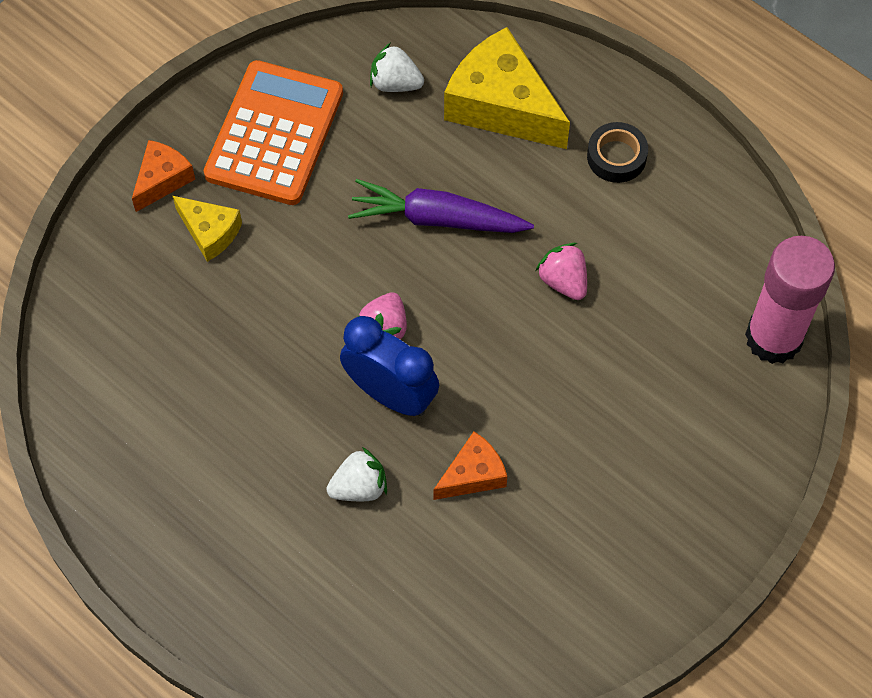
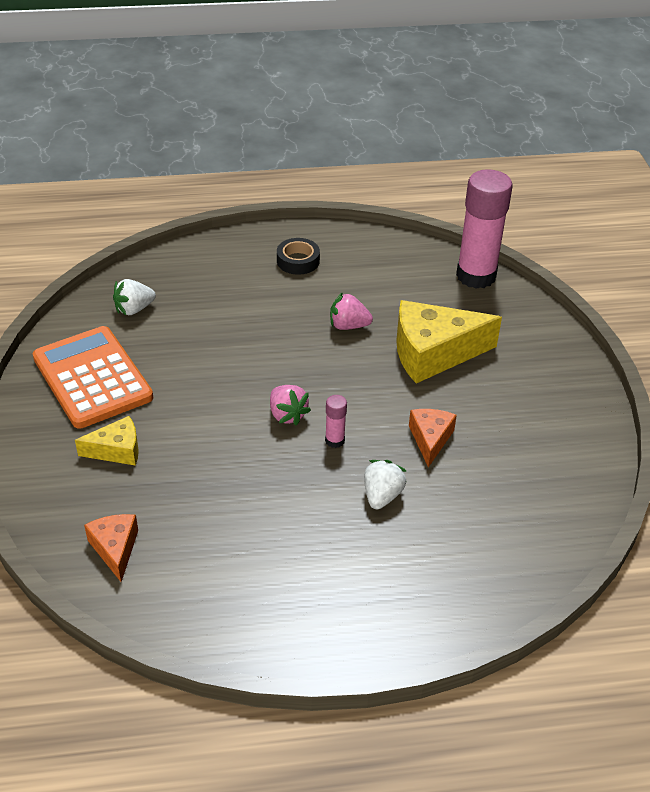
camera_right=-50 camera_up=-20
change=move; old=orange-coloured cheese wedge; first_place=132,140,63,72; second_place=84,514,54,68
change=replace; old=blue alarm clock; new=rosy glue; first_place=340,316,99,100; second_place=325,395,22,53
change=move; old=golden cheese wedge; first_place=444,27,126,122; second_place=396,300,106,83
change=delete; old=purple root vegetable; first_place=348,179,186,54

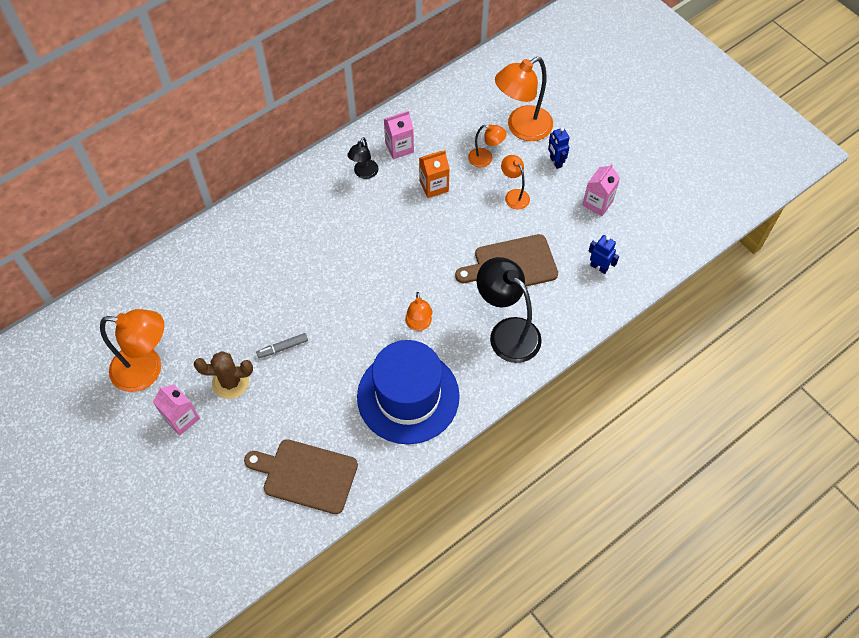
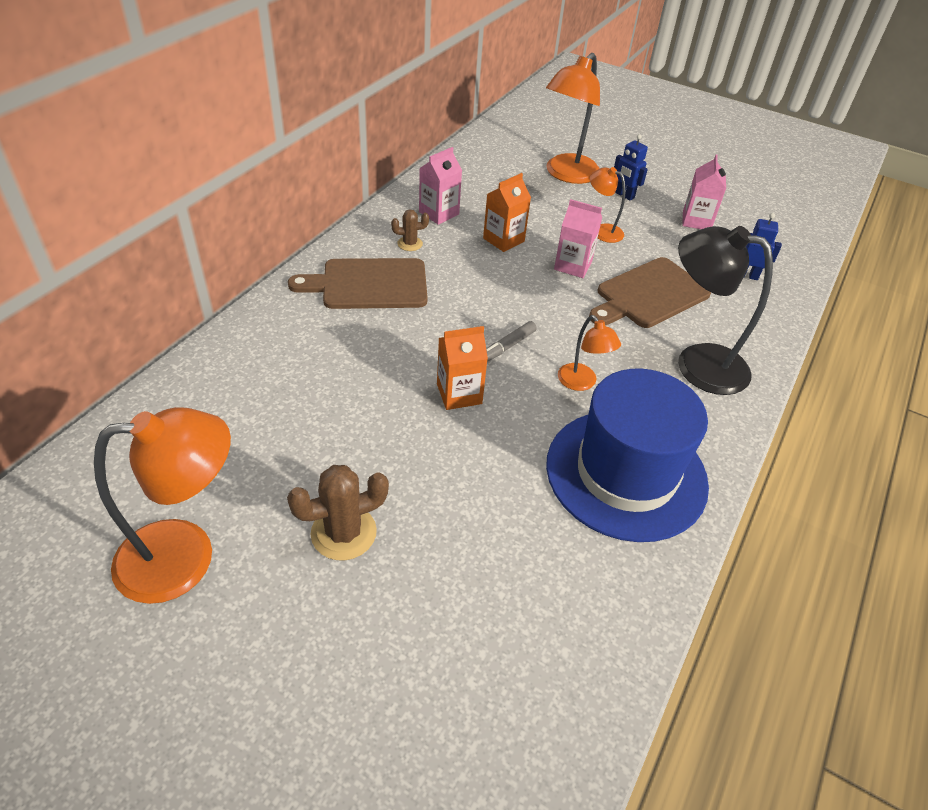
camera_right=-25 camera_up=-15
change=move; old=dark brown bread board; first_place=244,439,114,75; second_place=288,258,140,51
change=replace; old=ebony lamp; new=dark brown cactus; first_place=347,137,31,42; second_place=391,209,38,42
change=insert; new=orange-coloured carton; second_place=437,326,51,84
change=move; old=gray marker pen; first_place=256,333,52,25; second_place=486,321,51,41
change=move; old=rosy carton; first_place=153,385,47,51; second_place=554,199,48,79
change=delete; old=orange-coloured lamp; first_place=468,124,39,43

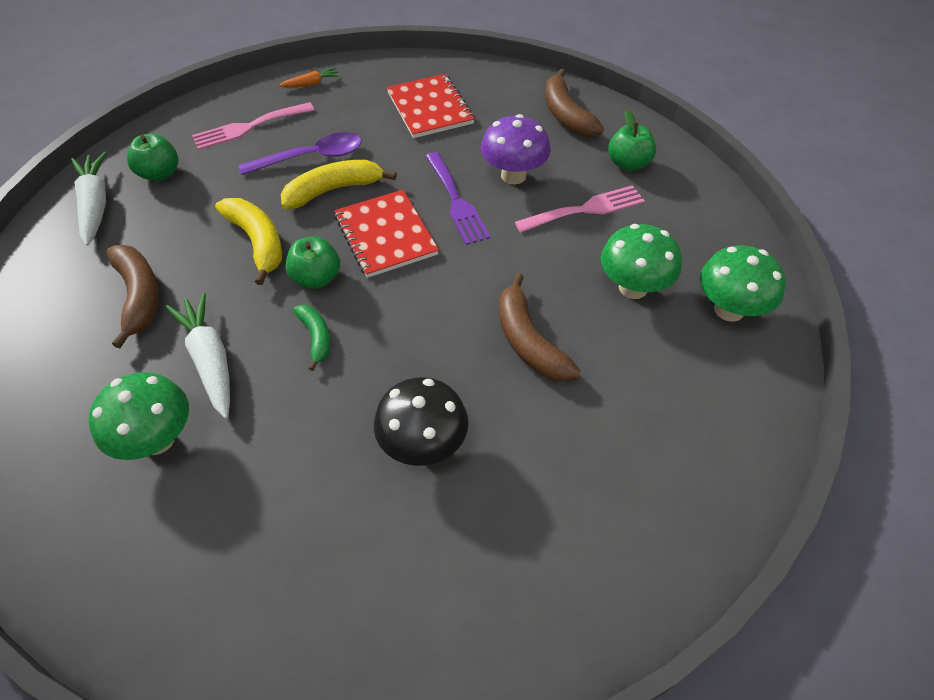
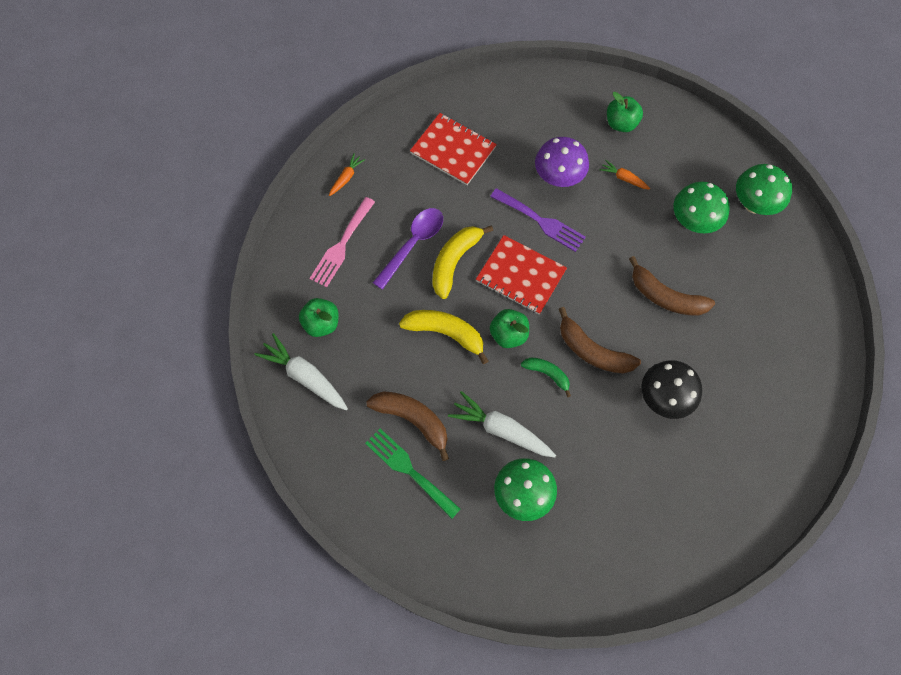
camera_right=-35 camera_up=15
change=insert; new=emerald table fork; second_place=365,428,96,91
change=move; old=dark brown banana fruit; first_place=545,69,59,68; second_place=559,307,82,67
change=replace; old=rosy table fork; new=orange-coloured root vegetable; first_place=515,185,130,48; second_place=599,160,51,30

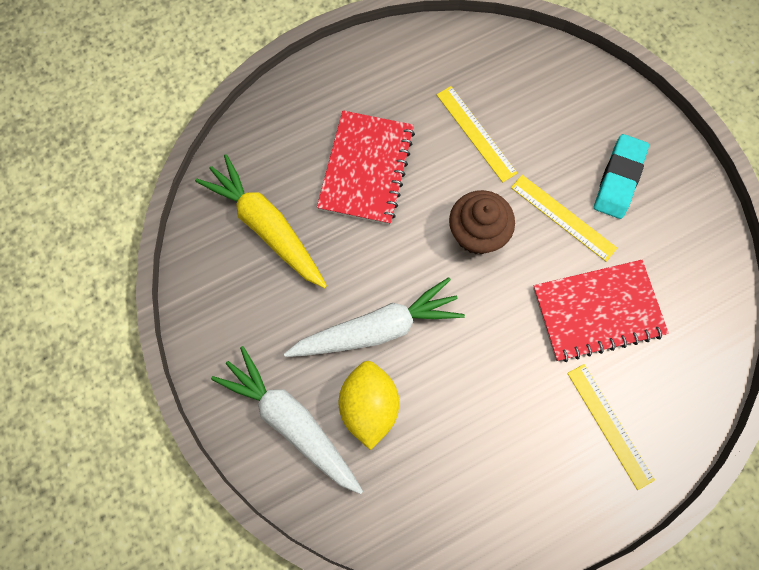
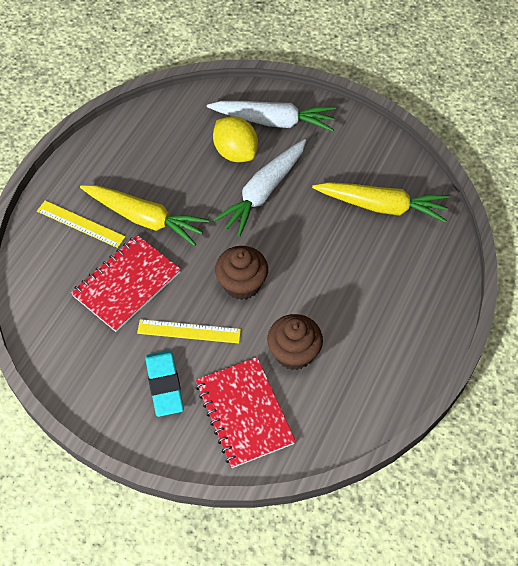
camera_right=145 camera_up=-15
change=insert; new=golden root vegetable; second_place=80,185,129,61
change=move; old=red exercise book; first_place=317,110,98,115; second_place=195,357,101,111
change=replace; old=golden measuring stick; new=dark brown fairy cake; first_place=436,86,81,97; second_place=267,314,56,56

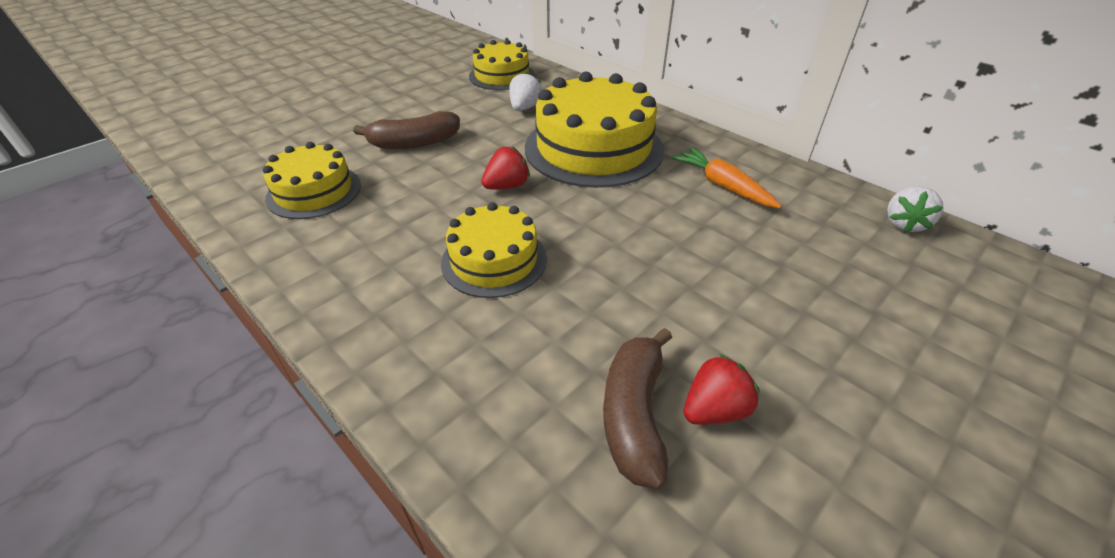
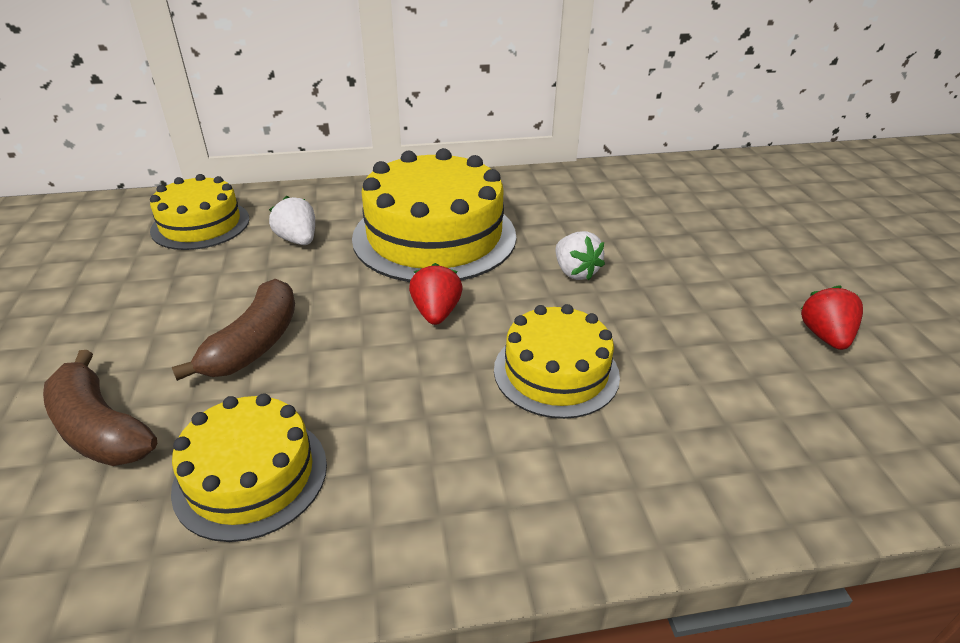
camera_right=-55 camera_up=-5
change=move; old=dark brown banana fruit; first_place=603,328,69,161; second_place=43,350,114,116
change=move; old=white toy strawberry; first_place=887,186,56,47; second_place=555,231,50,50
change=delete; old=orange-coloured root vegetable; first_place=672,147,110,61

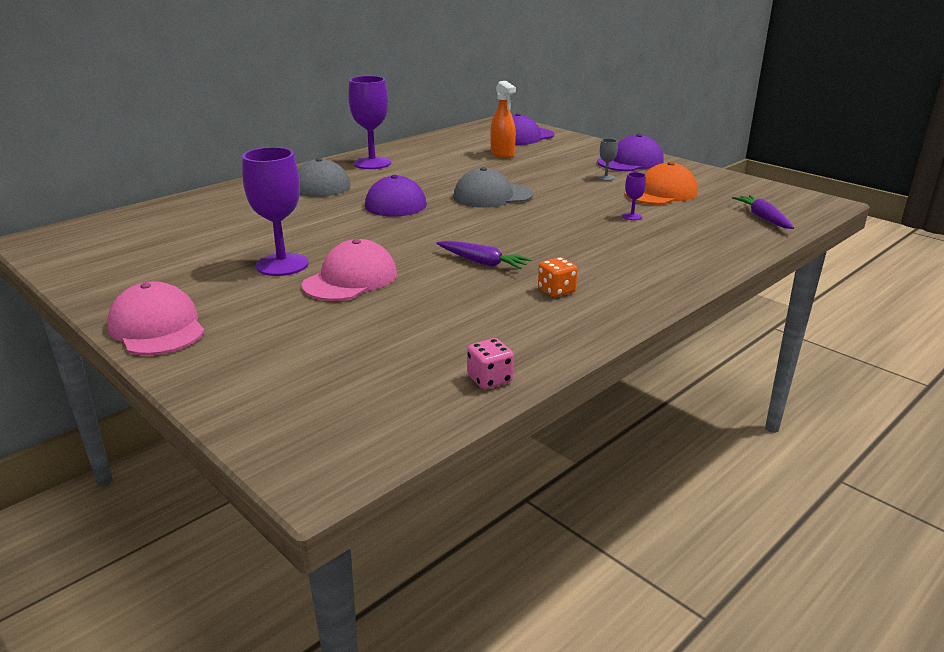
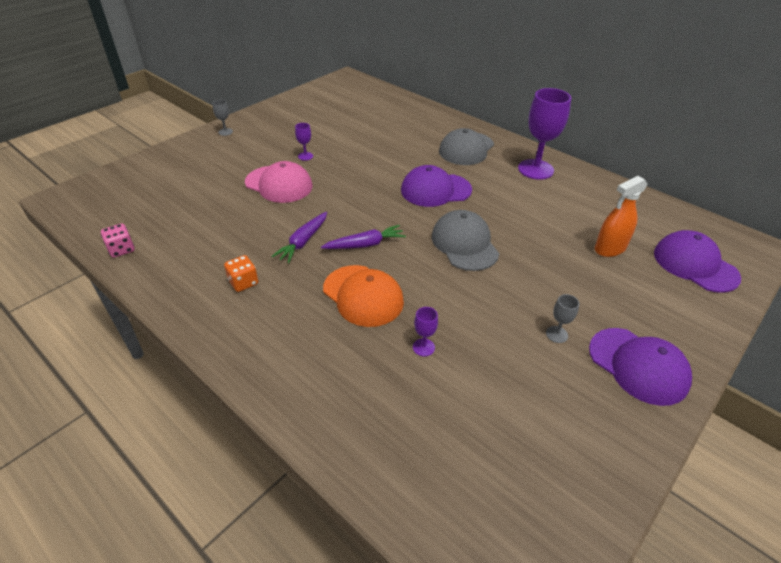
camera_right=85 camera_up=15
change=replace; old=rosy cap; new=gray goblet; first_place=107,281,98,74; second_place=212,100,21,36
change=resize; old=purple goblet; first_place=242,147,67,129; second_place=295,123,18,38; factor=0.44
change=move; old=purple root vegetable; first_place=732,195,62,34; second_place=321,225,85,24
change=move; old=orange-coloured cap; first_place=624,162,74,43; second_place=323,265,81,62

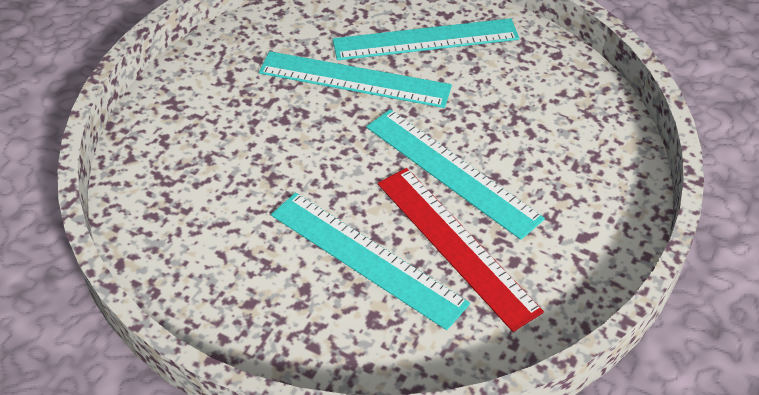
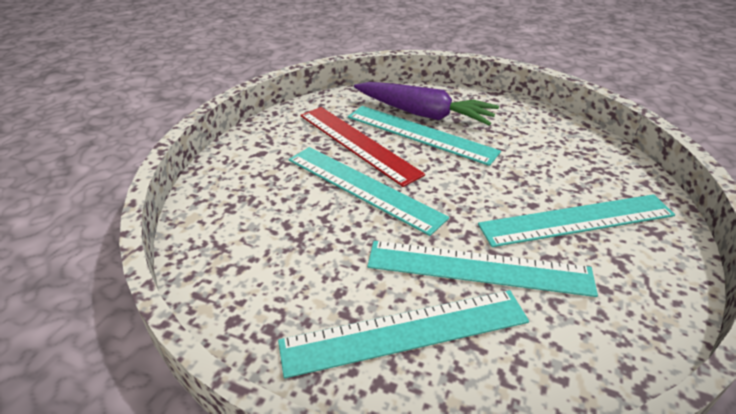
camera_right=175 camera_up=-10
change=insert; new=purple root vegetable; second_place=354,82,145,44
change=insert; new=teal measuring stick; second_place=478,194,197,53

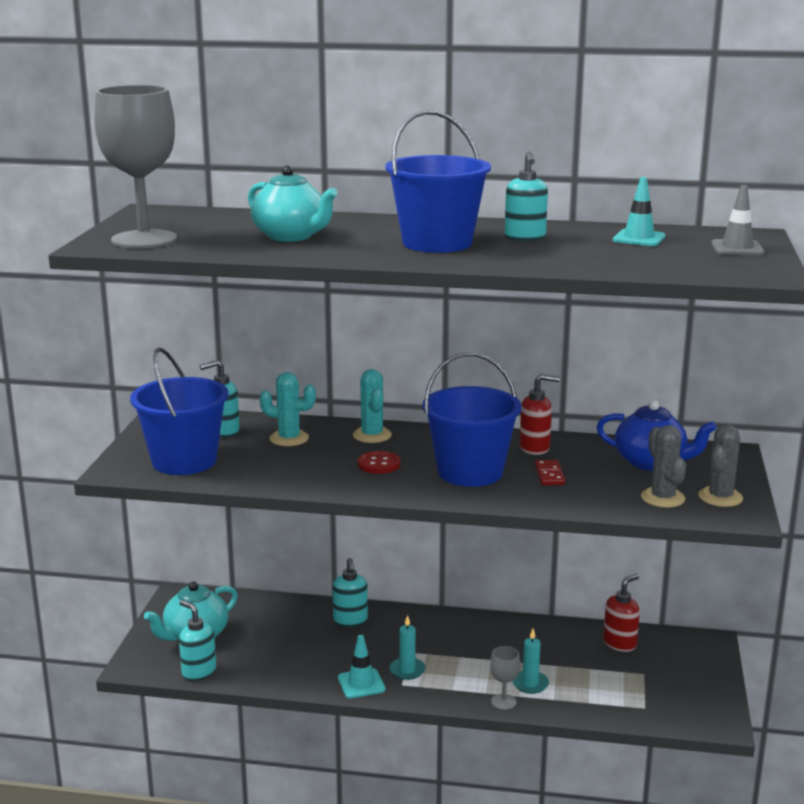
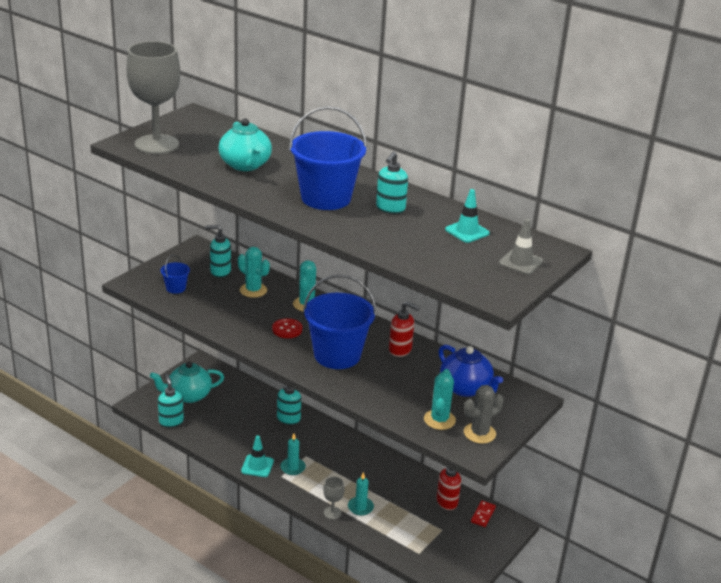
camera_right=25 camera_up=10
change=resize; old=blue sand bucket; first_place=130,348,99,127; second_place=161,255,29,39; factor=0.45
change=recolor; old=gray cactus; new=teal cactus; first_place=641,425,45,83; second_place=424,369,32,61
change=move; old=red domino tile; first_place=535,460,30,25; second_place=471,500,25,27

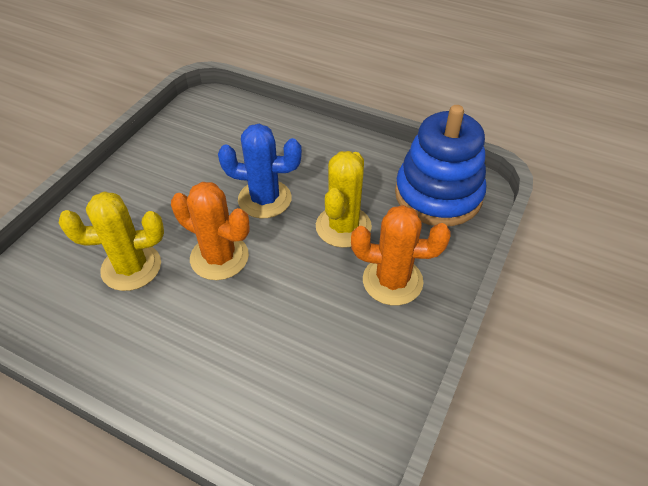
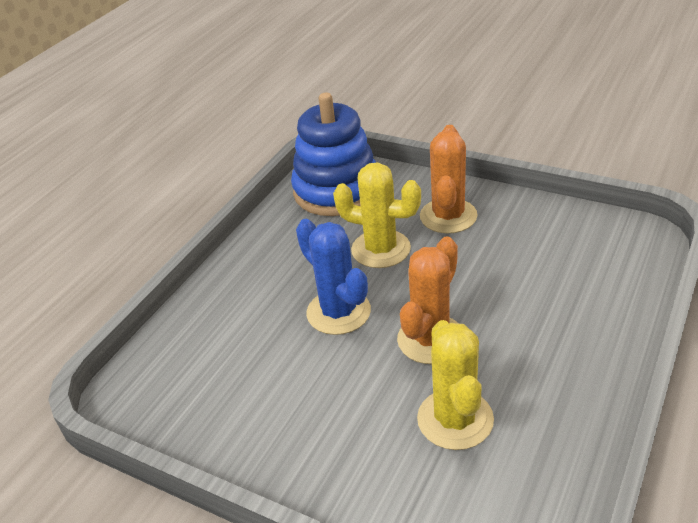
camera_right=-85 camera_up=-10
change=rotate; old=blue cactus; first_place=218,124,84,94; second_place=296,219,75,116; degrees=-45

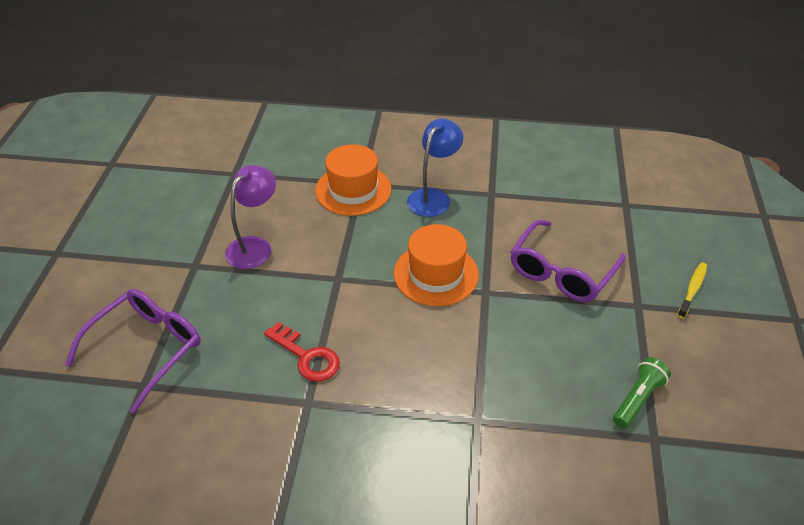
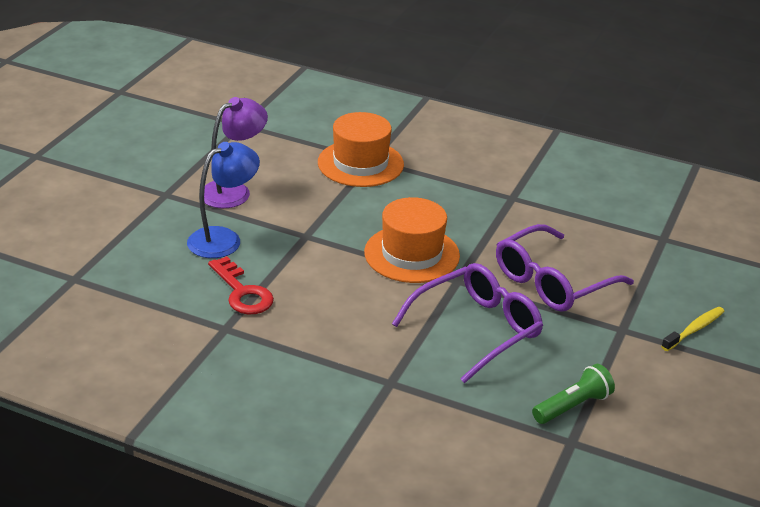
camera_right=15 camera_up=-10
change=move; old=blue lamp; first_place=407,118,56,99; second_place=187,142,73,116
change=move; old=purple eyeglasses; first_place=65,289,136,124; second_place=392,263,151,120

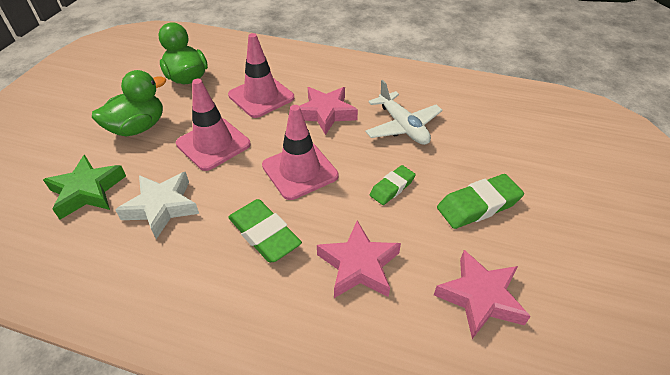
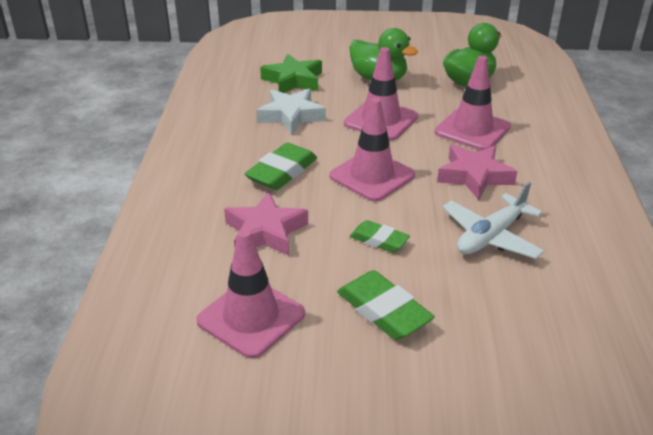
camera_right=75 camera_up=-10
change=replace; old=rosy star; new=rosy safety cone; first_place=434,250,97,89; second_place=196,229,109,130

